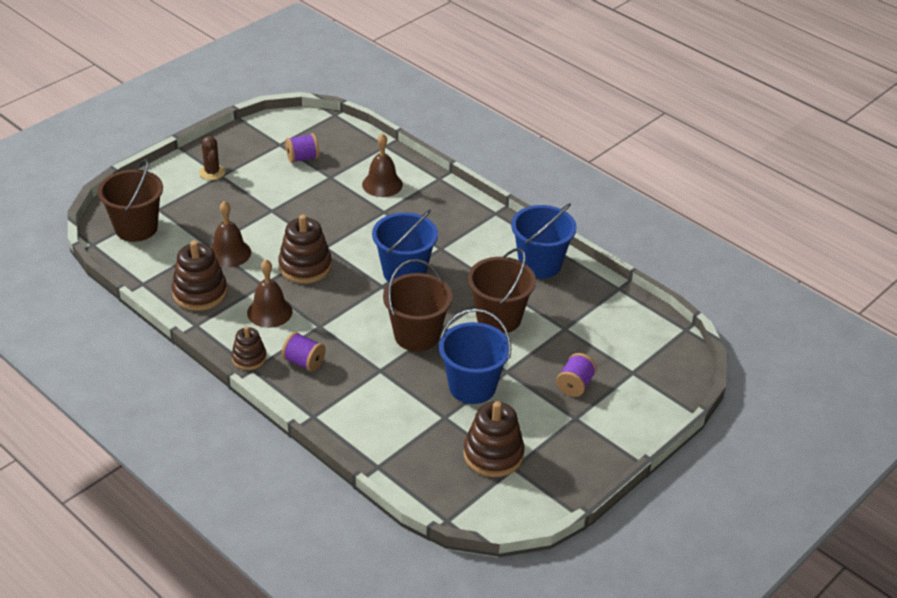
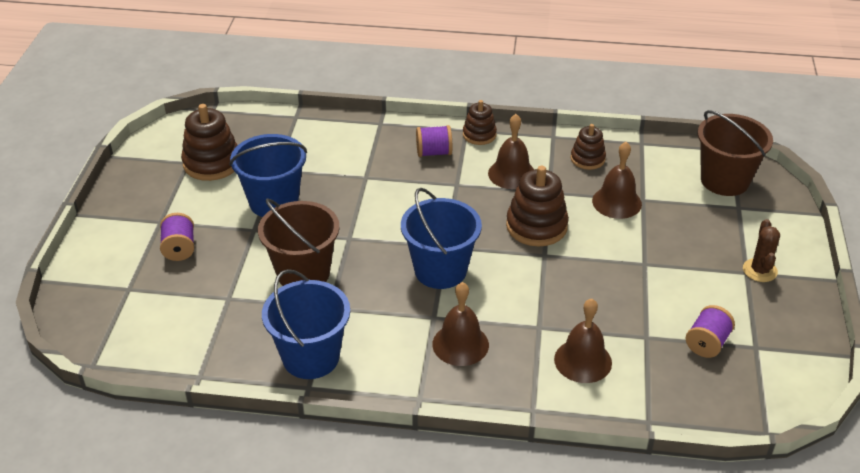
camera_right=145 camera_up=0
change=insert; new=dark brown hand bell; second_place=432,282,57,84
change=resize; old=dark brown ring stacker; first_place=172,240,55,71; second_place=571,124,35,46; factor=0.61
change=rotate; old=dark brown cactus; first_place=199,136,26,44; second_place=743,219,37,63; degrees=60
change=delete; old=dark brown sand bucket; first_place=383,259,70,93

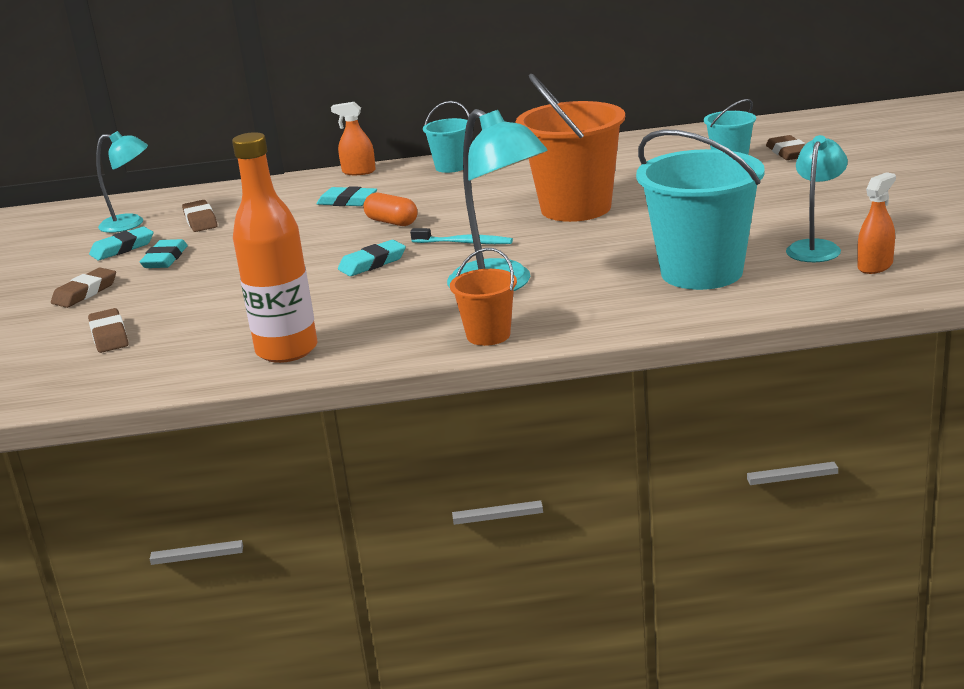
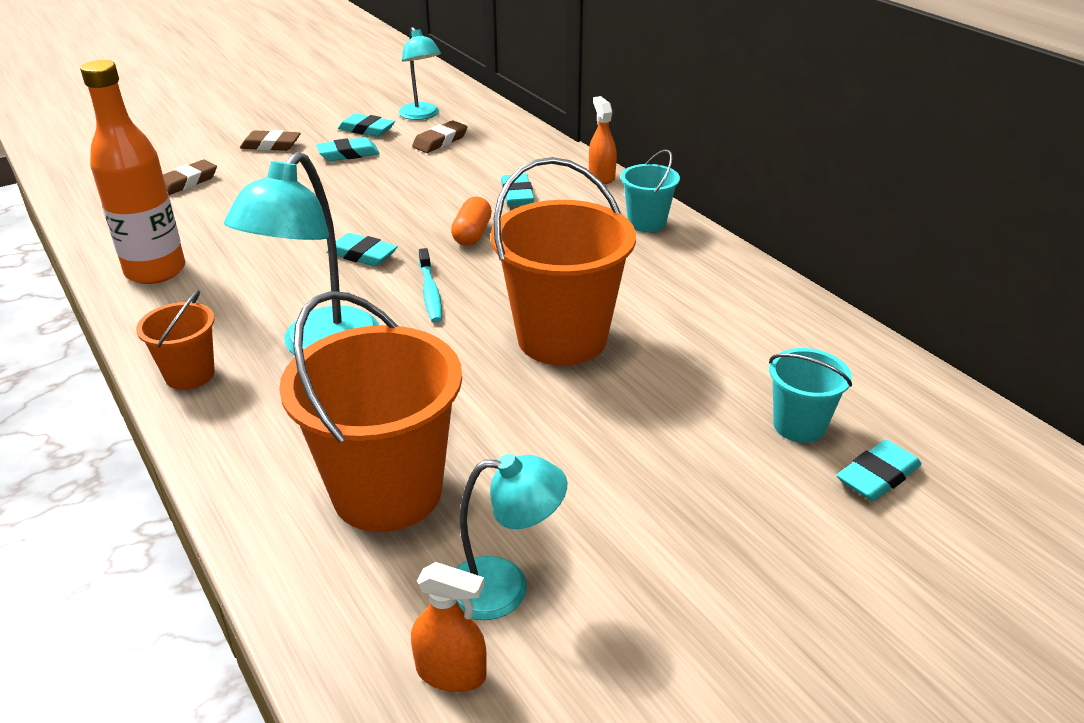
camera_right=60 camera_up=10
change=recolor; old=teal sand bucket; new=orange-coloured sand bucket; first_place=636,130,129,160; second_place=279,291,183,241
change=recolor; old=dark brown gum eraser; new=teal gum eraser; first_place=766,135,39,25; second_place=837,440,85,61

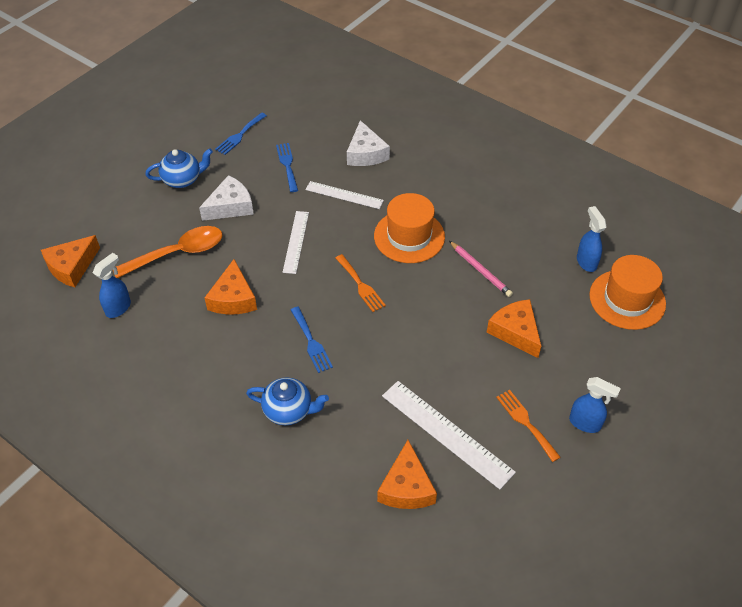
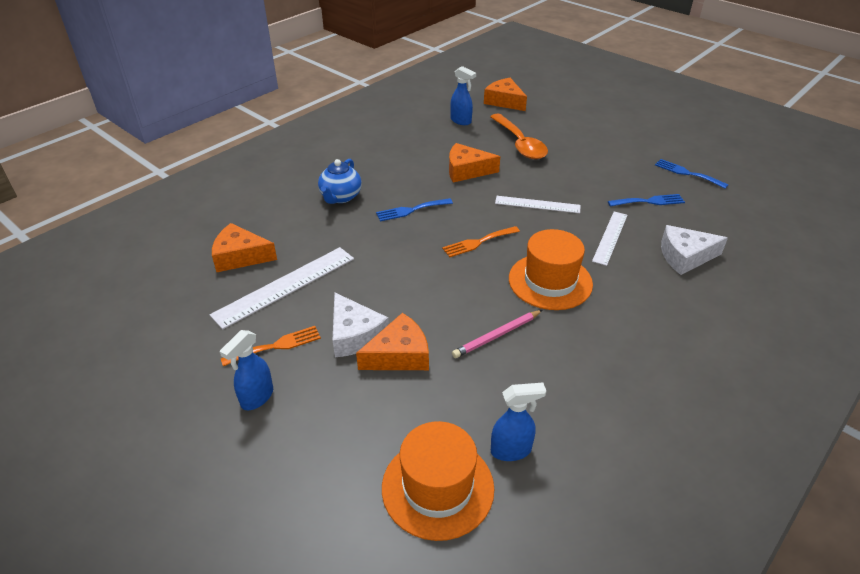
camera_right=95 camera_up=-10
change=move; old=white cheese wedge; first_place=199,175,55,46; second_place=333,292,56,65
change=delete; old=blue china teapot; first_place=145,148,68,40

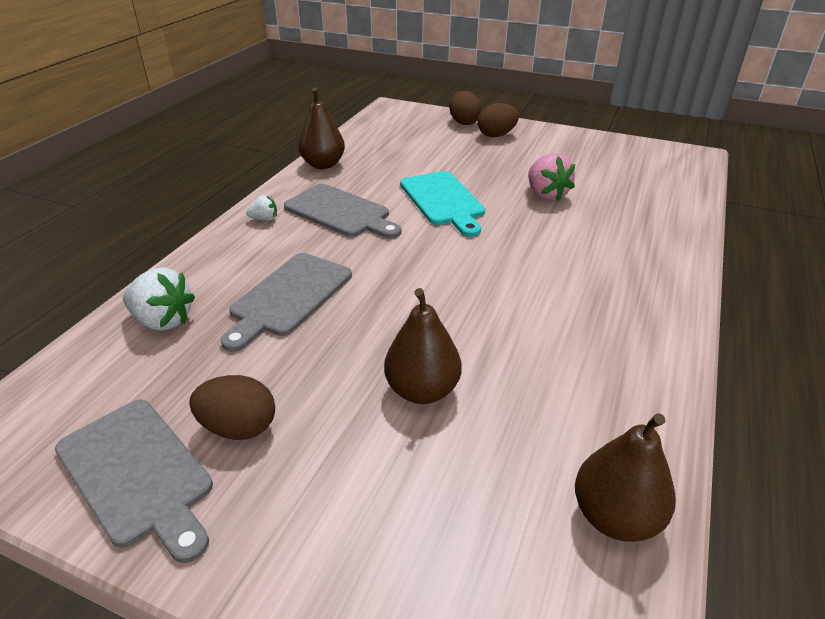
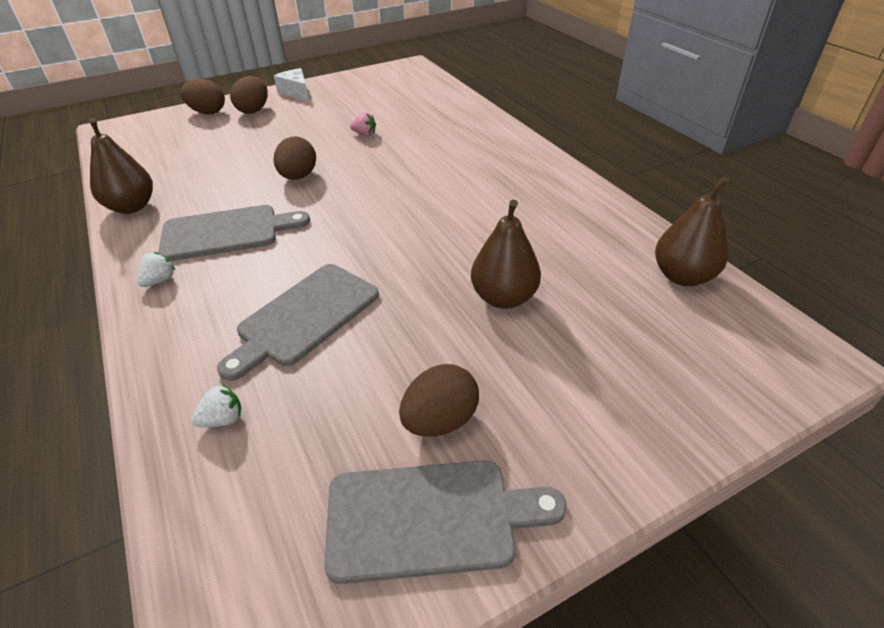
camera_right=-50 camera_up=5
change=resize; old=white toy strawberry; first_place=123,268,72,63; second_place=191,384,50,43; factor=0.53
change=rotate; old=gray bread board; first_place=221,253,131,99; second_place=217,264,162,117; degrees=60
change=insert; new=white cheese wedge; second_place=274,68,35,33
change=replace; old=teal bread board; new=dark brown egg shape; first_place=400,171,85,66; second_place=274,136,42,44
change=resize; old=rosy toy strawberry; first_place=528,153,47,48; second_place=350,113,26,23; factor=0.53

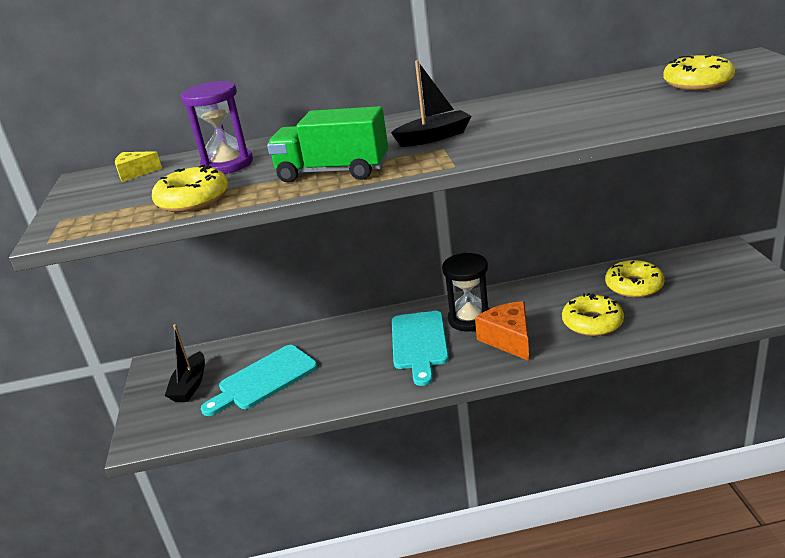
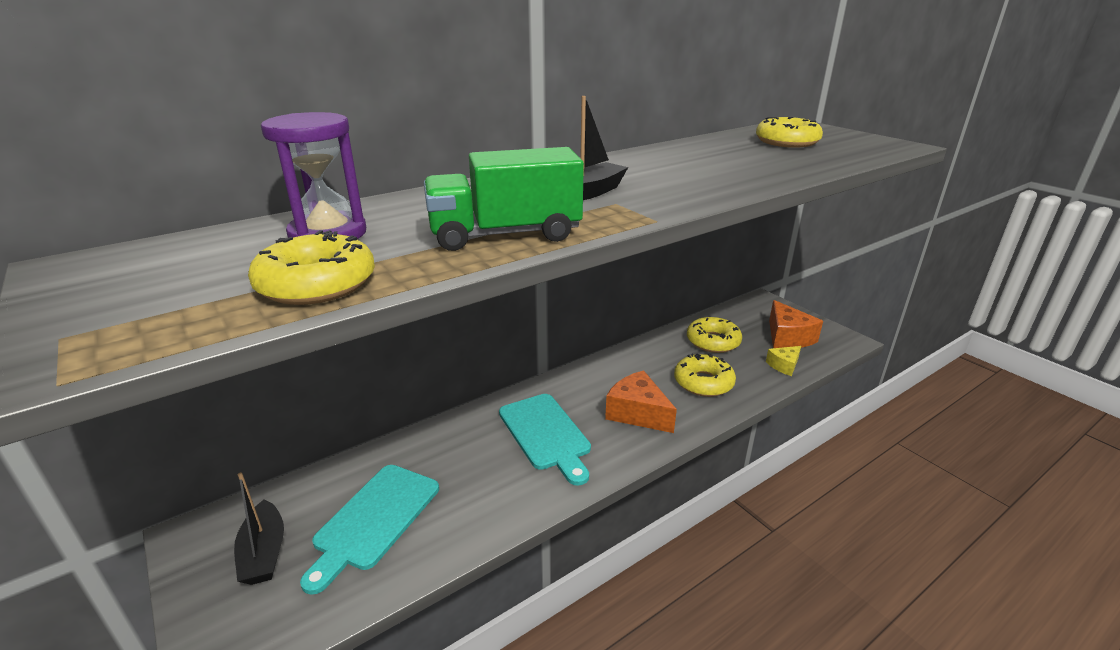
camera_right=-30 camera_up=0
change=move; old=golden cheese wedge; first_place=115,151,47,31; second_place=766,346,35,30
change=insert; new=orange-coloured cheese wedge; second_place=769,300,54,48
change=delete; old=ebony sandglass; first_place=442,253,48,78

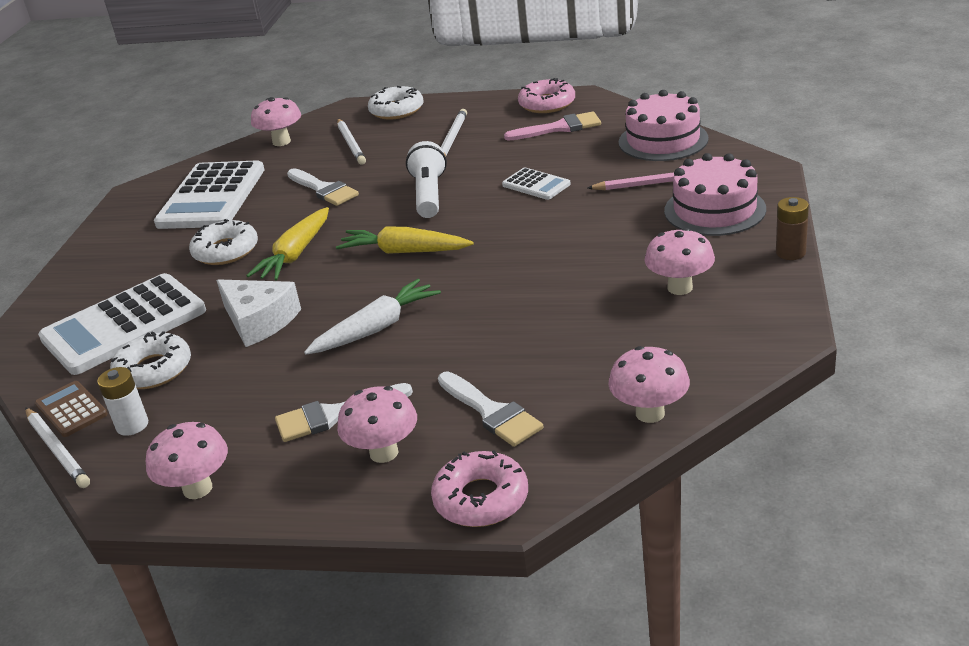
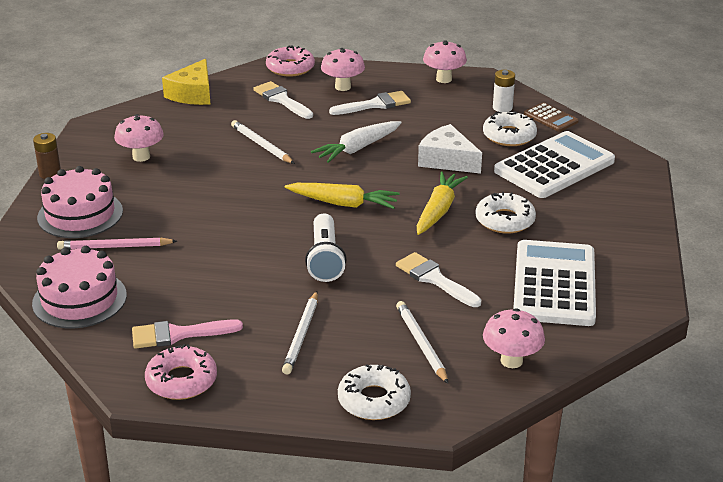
camera_right=175 camera_up=0
change=replace; old=rosy fungus; new=golden cheese wedge; first_place=608,346,82,77; second_place=162,59,48,46
change=move; old=white lead pencil; first_place=25,408,65,80; second_place=231,120,64,44
change=delete; old=white pocket calculator; first_place=502,168,69,32

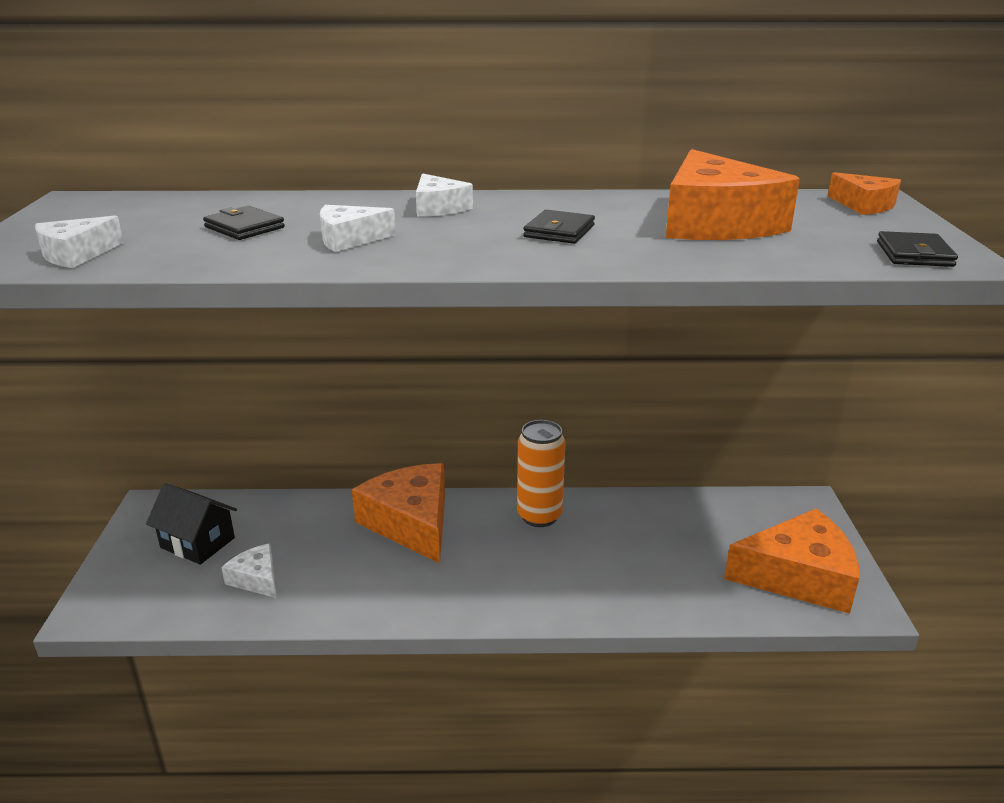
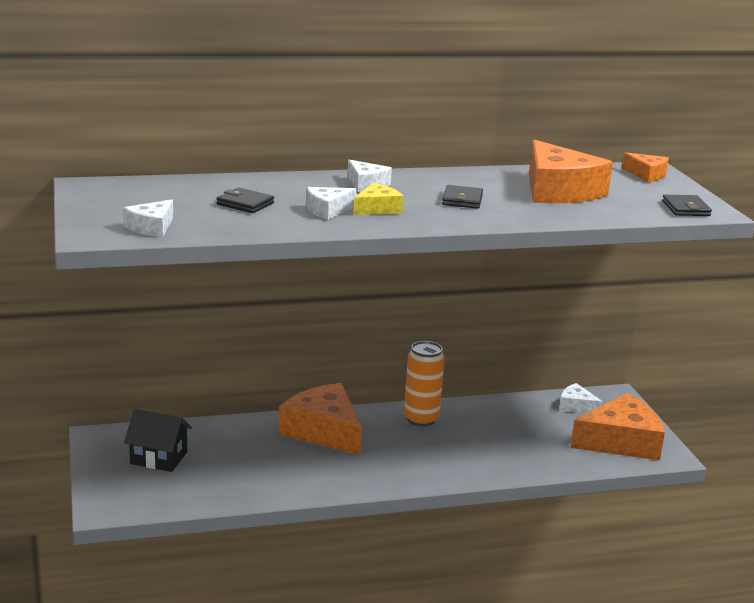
camera_right=-15 camera_up=-5
change=insert; new=golden cheese wedge; second_place=353,183,50,32
change=move; old=white cheese wedge; first_place=221,543,55,55; second_place=559,383,44,30

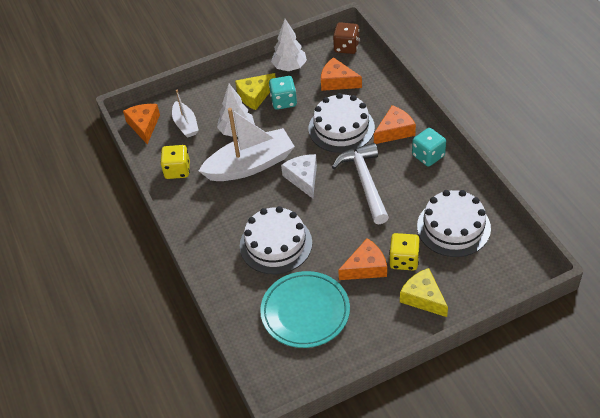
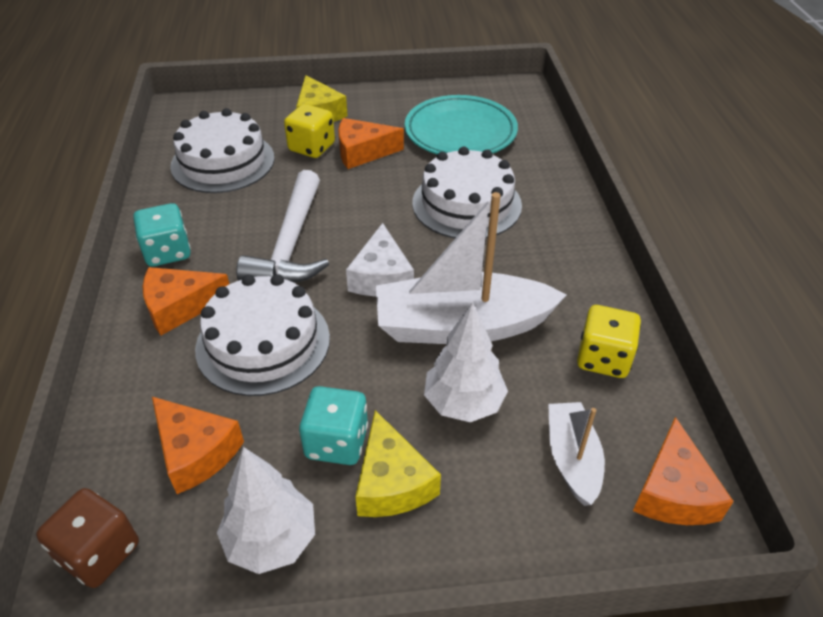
camera_right=-165 camera_up=-5
change=rotate; old=golden cheese wedge; first_place=235,73,41,37; second_place=355,410,86,107; degrees=90

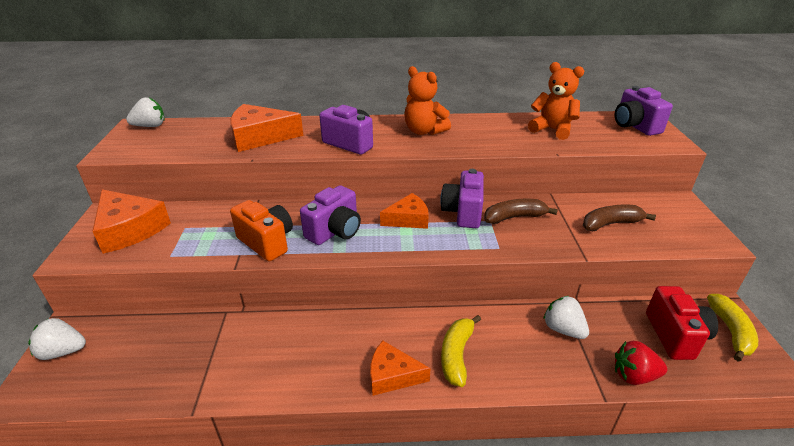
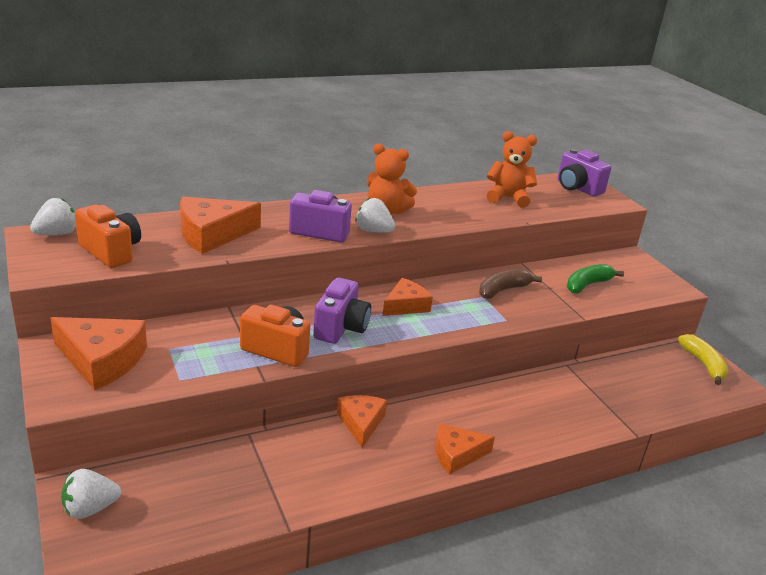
camera_right=-25 camera_up=-5
change=insert; new=orange-coloured camera; second_place=75,205,66,63
change=insert; new=orange-coloured cheese wedge; second_place=337,395,50,53
change=move; old=white toy strawberry; first_place=543,296,46,43; second_place=355,198,40,35
change=recolor; old=dark brown banana fruit; new=emerald banana fruit; first_place=583,205,73,26; second_place=567,264,57,29
change=delete; old=purple camera; first_place=440,169,44,59
change=delete; old=golden banana fruit; first_place=441,315,40,72
change=delete; old=red toy strawberry; first_place=615,341,52,44
change=delete; old=red camera; first_place=646,286,72,74

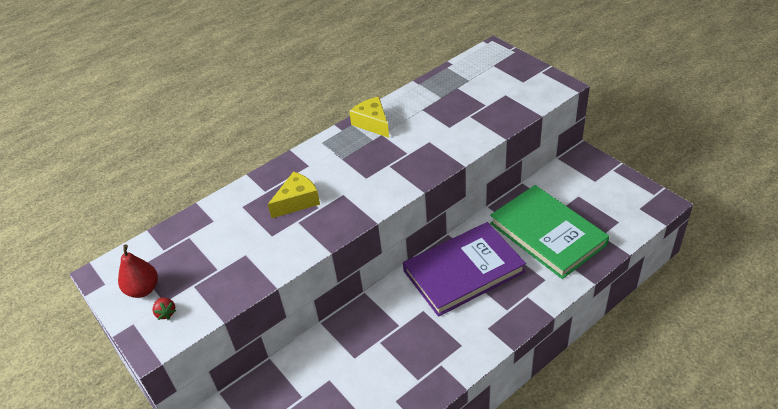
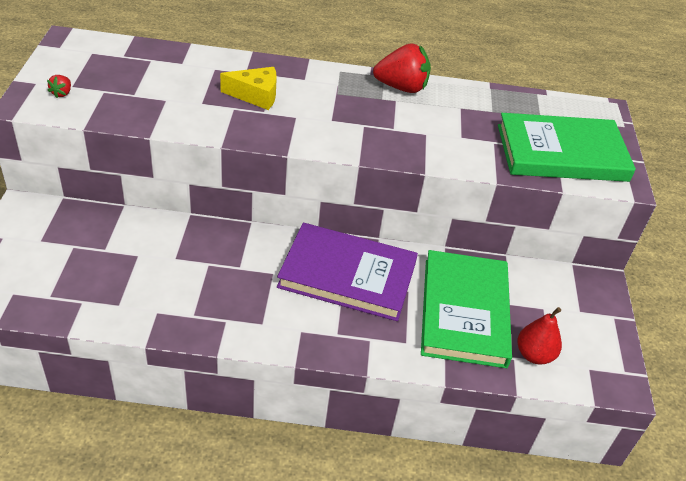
camera_right=35 camera_up=0
change=replace; old=golden cheese wedge; new=red toy strawberry; first_place=349,97,40,41; second_place=373,43,58,50
change=insert; new=emerald hardback; second_place=498,113,138,69
change=move; old=red pear; first_place=118,244,40,54; second_place=517,307,45,58

